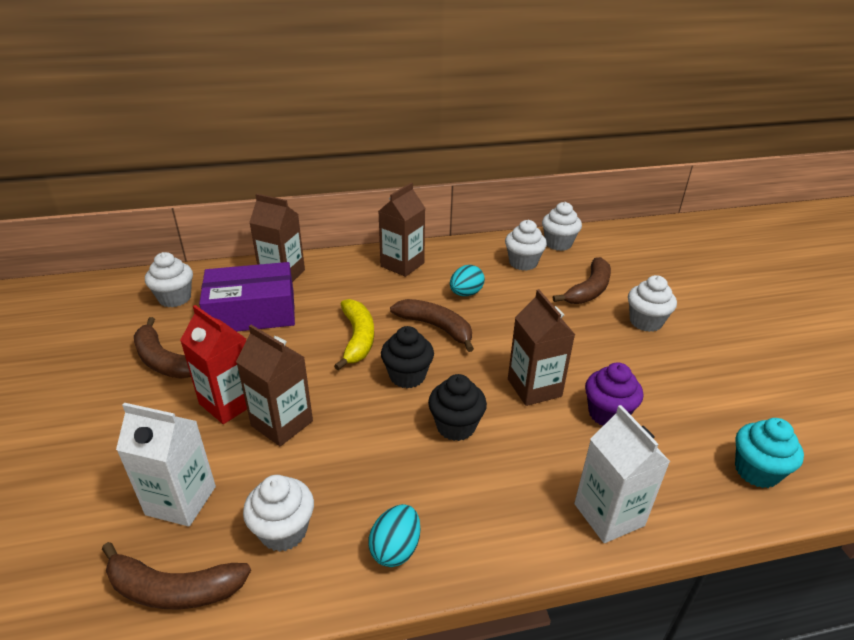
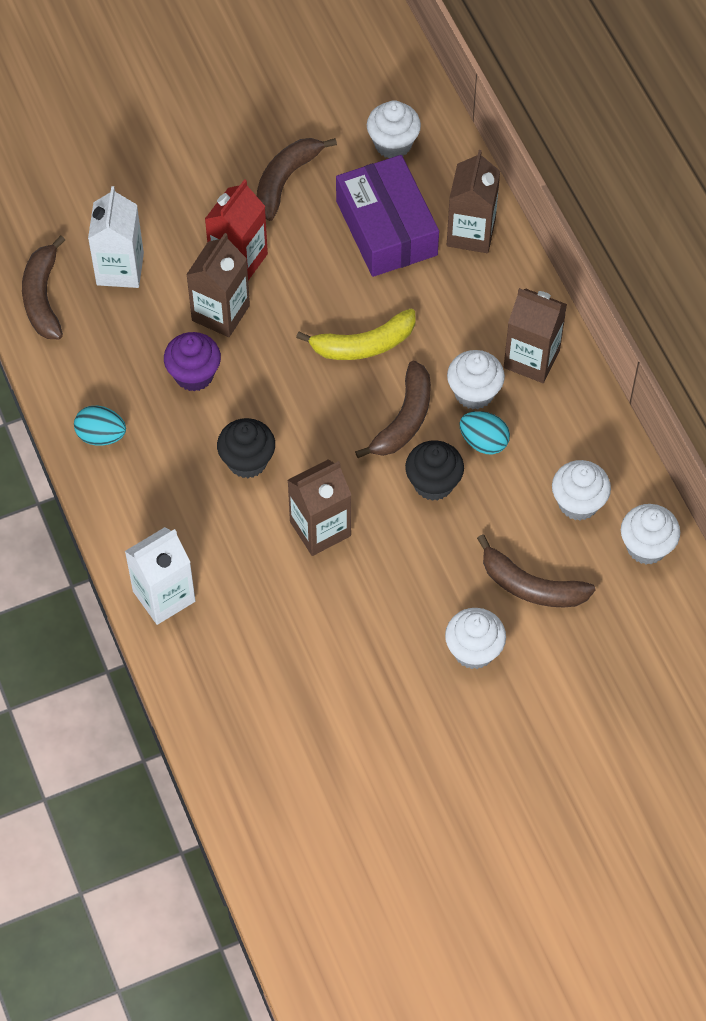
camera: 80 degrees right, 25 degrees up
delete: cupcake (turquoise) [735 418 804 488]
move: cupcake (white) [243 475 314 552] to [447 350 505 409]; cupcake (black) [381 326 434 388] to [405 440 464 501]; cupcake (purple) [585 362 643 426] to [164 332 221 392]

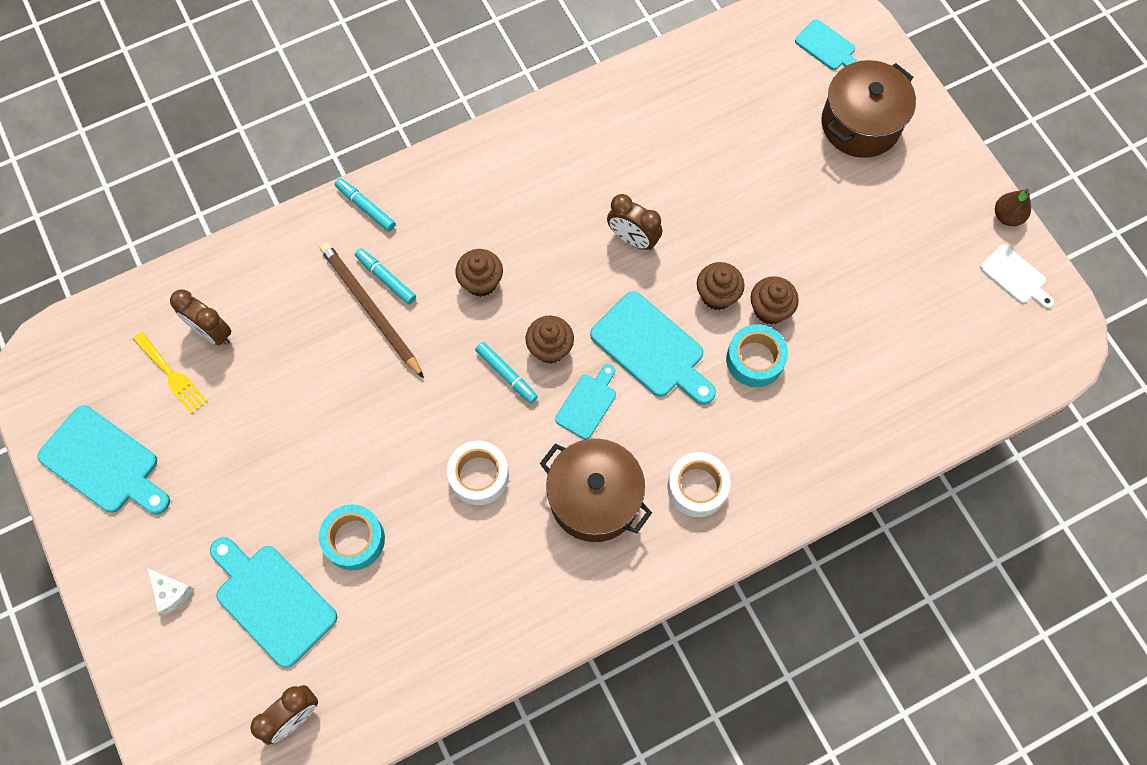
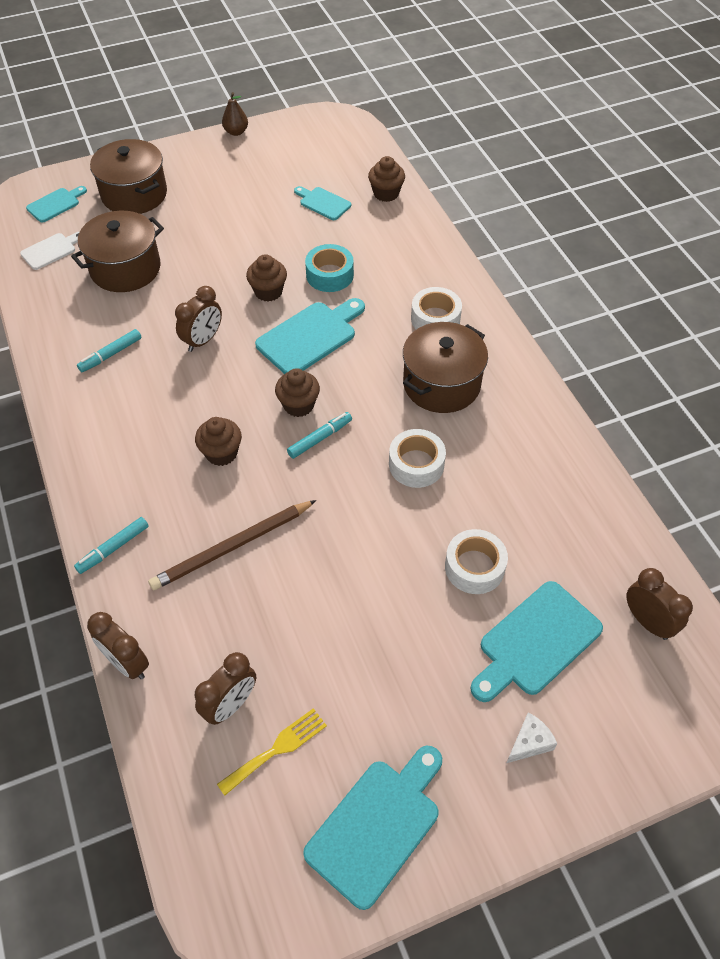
camera: 85 degrees left, 15 degrees down
insert: pot (brown) [71 211 164 292]; clock (brown) [87 612 149 679]
move: marker (turquoise) [355 248 416 305] to [77 329 142 372]; cutting board (turquoise) [555 364 616 440] to [294 186 351 220]; cupcake (brown) [751 276 799 325] to [368 156 405 202]; cutting board (white) [980 244 1054 309] to [20 232 79 270]
recolor: tape (turquoise) [319 505 385 570] to tape (white) [445 529 508 594]

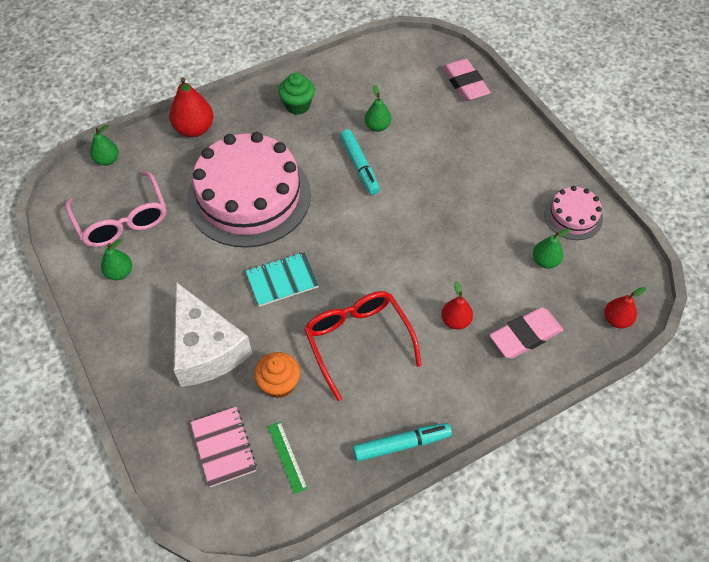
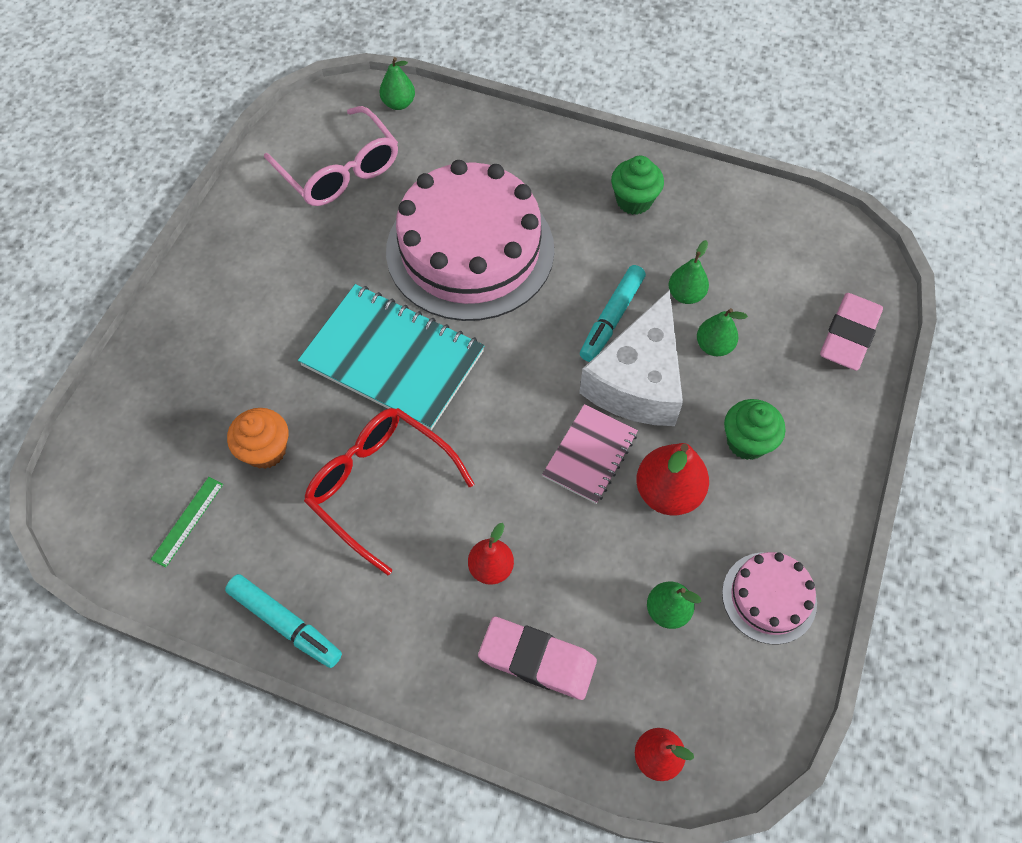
camera: 50 degrees right, 5 degrees up
insert: cupcake (green) [724 399 785 460]
move: pear (green) [101 239 132 280] to [697 308 748 356]; pear (red) [169 77 214 137] to [636 443 709 516]; cheese (white) [174 282 252 387] to [579 290 683 426]; notebook (pink) [191 407 257 487] to [542 404 638 504]
rotate: glasses (pink) [65 171 166 247] = [264 106 398 206] 60 degrees counterclockwise; glasses (red) [304 291 422 401] = [304 408 475 575] 75 degrees counterclockwise
resize: notebook (turquoise) [246 252 319 307] = [298 284 485 430] x1.80

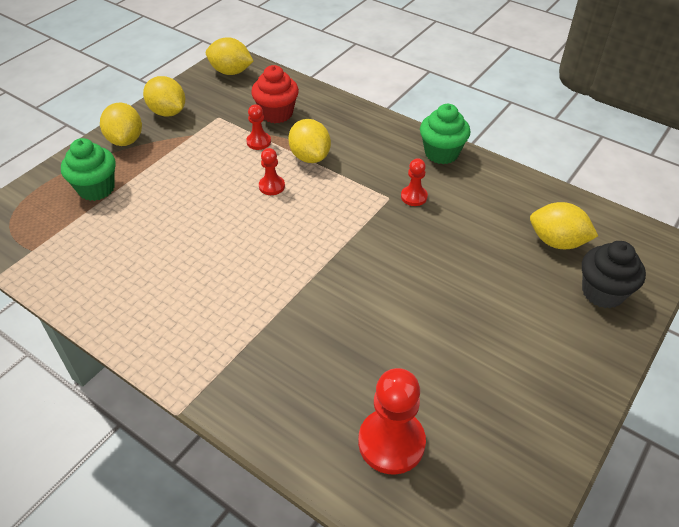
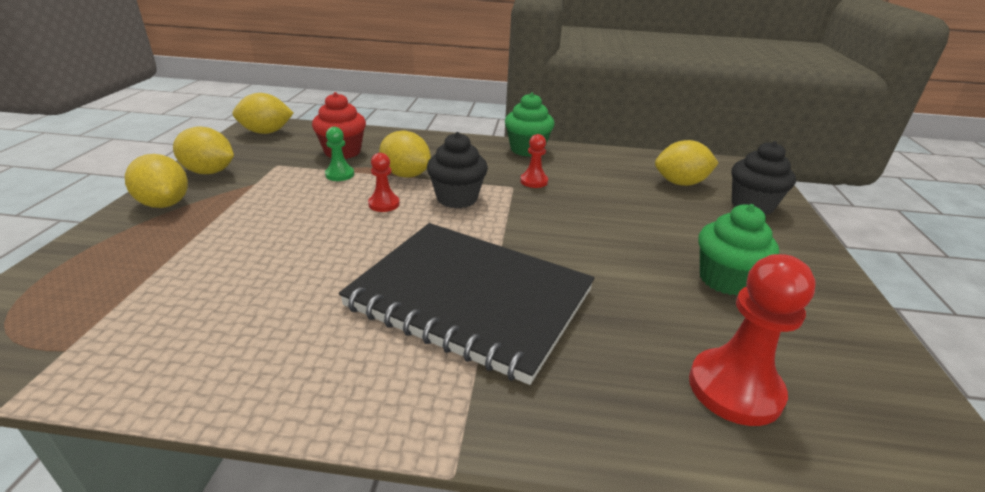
camera: 30 degrees left, 15 degrees down
insert: notebook (black) [339 223 595 385]; cupcake (black) [427 132 488 209]
move: cupcake (green) [61 138 116 201] to [698 204 779 295]
recolor: pawn (red) [246 104 271 150] to pawn (green) [325 127 354 181]

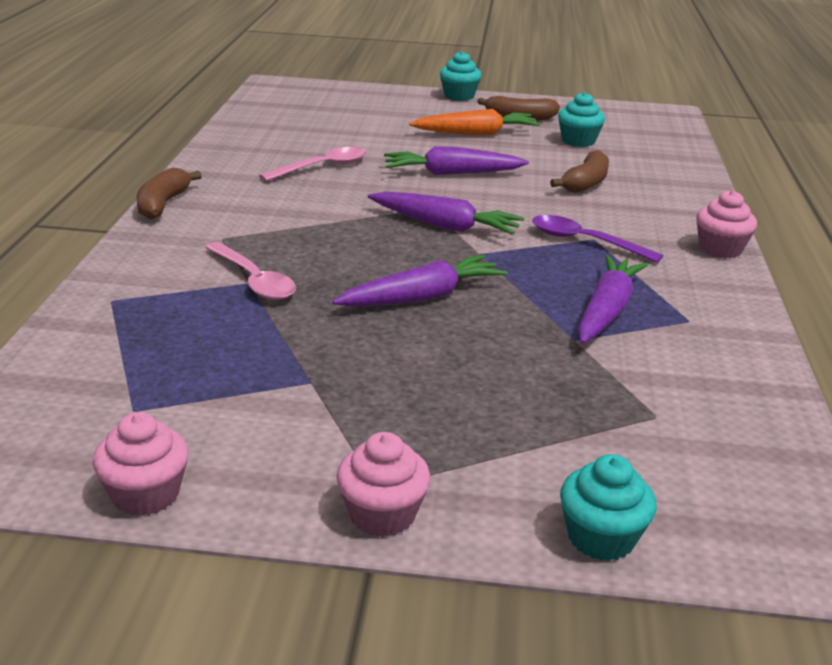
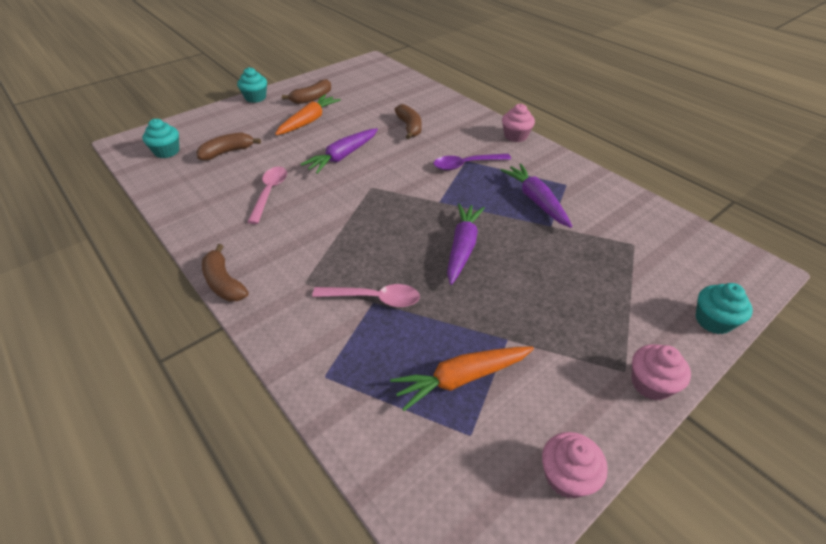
camera: 45 degrees left, 15 degrees up
delete: carrot (purple) [368 191 525 235]
insert: banana (brown) [196 133 261 160]; carrot (orange) [390 347 534 411]
move: cupcake (turquoise) [558 92 605 147] to [142 119 179 158]

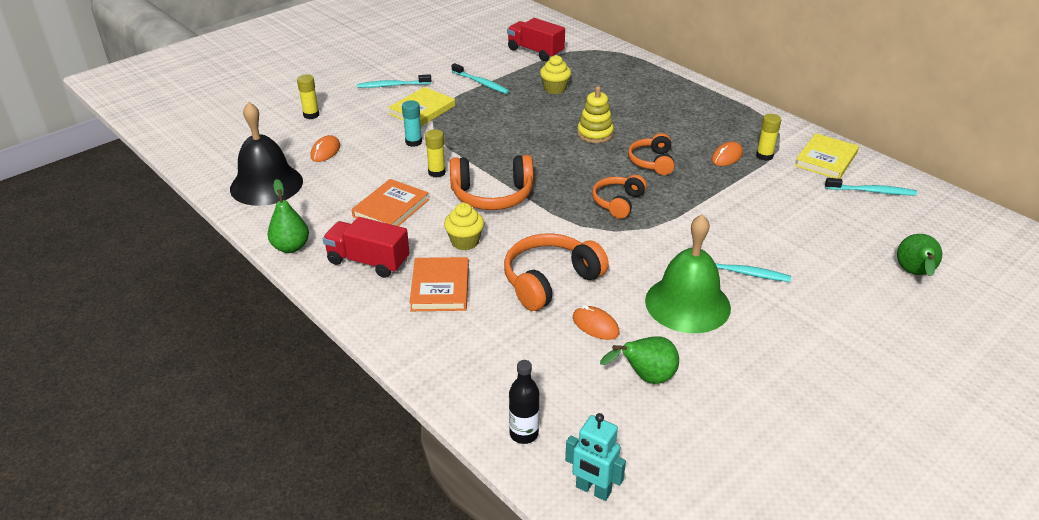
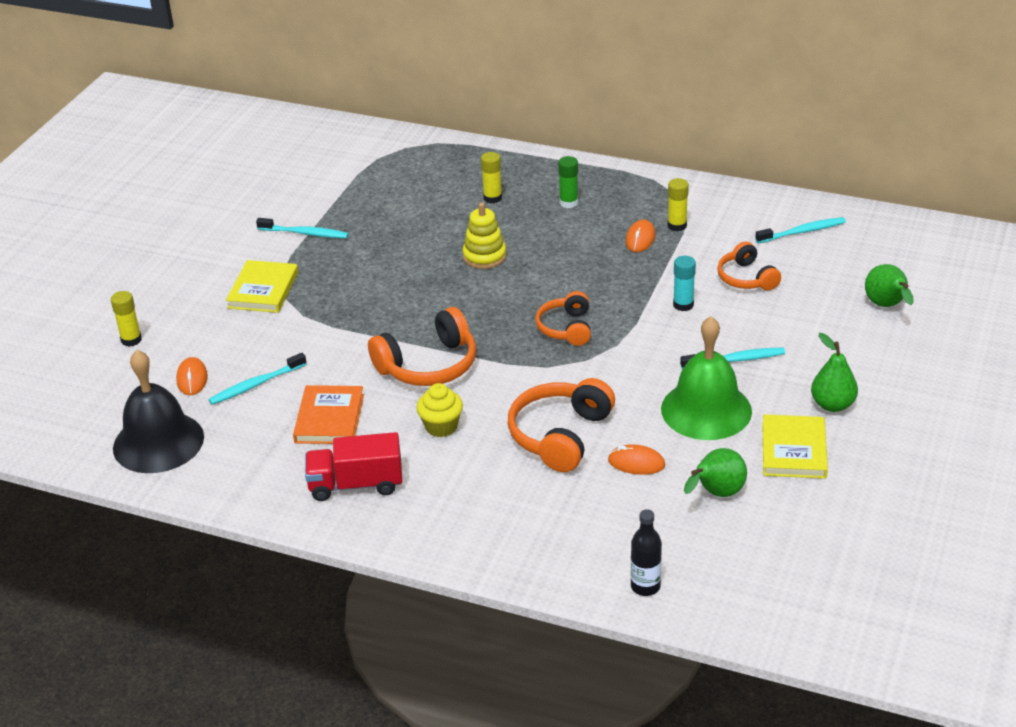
camera: 25 degrees left, 0 degrees up
delete: book (orange) [409 257 469 311]; truck (red) [507 18 565 61]; cupcake (yellow) [540 55 571 94]; robot (turquoise) [565 413 626 501]
insert: glue stick (green) [558 156 578 208]
move: pear (green) [267 179 309 253] to [811 333 858 412]; toothbrush (turquoise) [357 74 432 88] to [209 353 306 405]; glue stick (turquoise) [402 100 422 147] to [673 256 696 311]; glue stick (yellow) [425 129 446 178] to [481 152 502 203]; headphones (orange) [628 133 675 175] to [717 242 781 291]; book (yellow) [794 133 859 179] to [762 414 828 479]

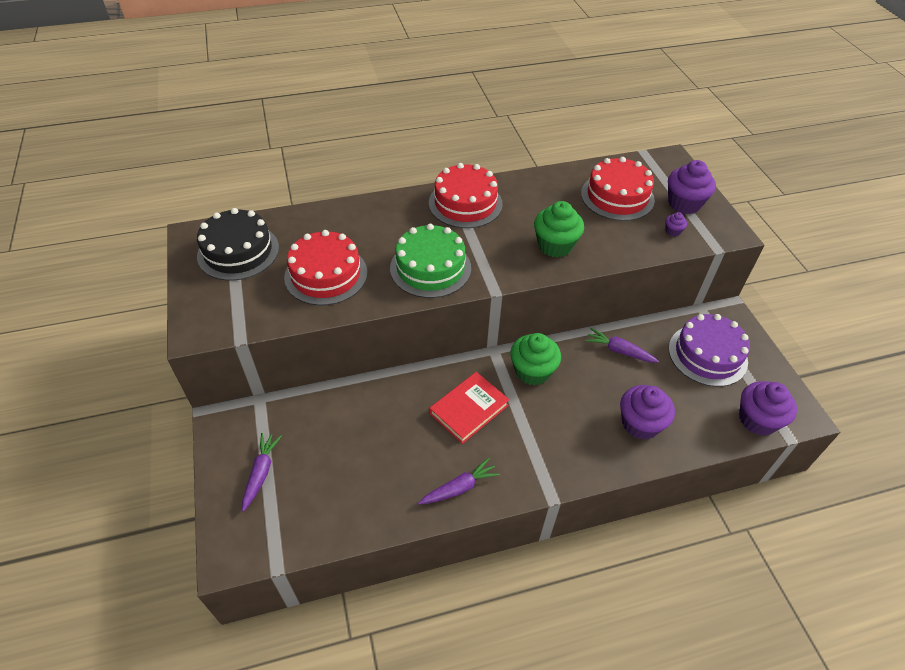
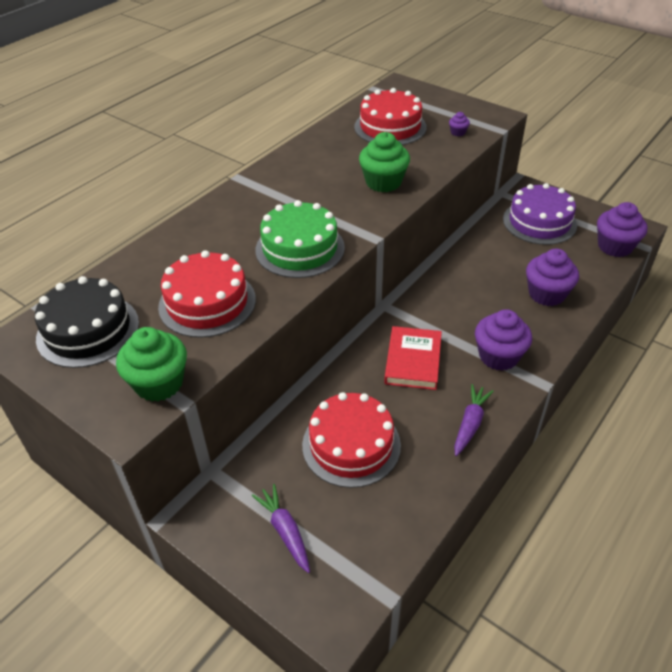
camera: 35 degrees left, 5 degrees down
delete: carrot (purple) [585 328 659 363]
move: cake (red) [429 163 503 228] to [302 392 401 488]; cupcake (green) [510 333 561 385] to [116 327 187 401]; cupcake (purple) [668 160 716 214] to [475 309 532 371]

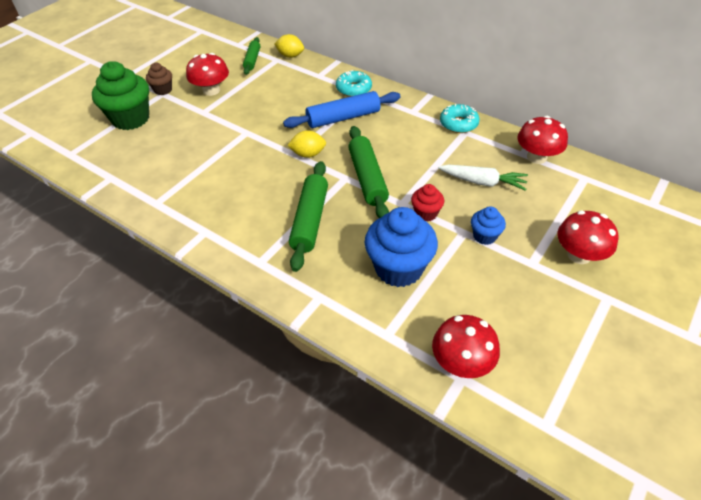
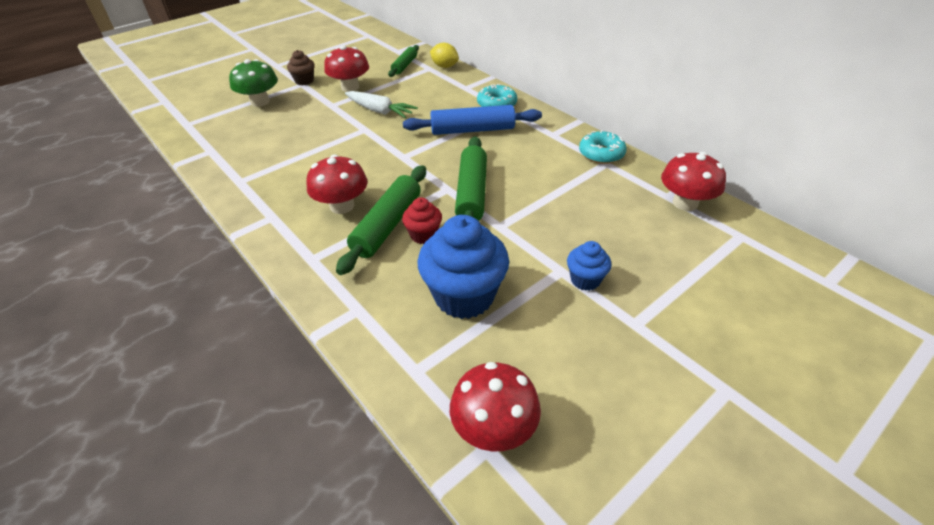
camera: 15 degrees right, 5 degrees down
delete: lemon (yellow) [287 130 326 158]
move: cupcake (red) [411 184 444 222] to [402 198 442 244]; carrot (white) [438 165 528 191] to [345 91 418 118]; mushroom (red) [558 210 619 264] to [306 154 368 214]
replace: cupcake (green) [92 61 149 130] to mushroom (green) [229 59 278 107]

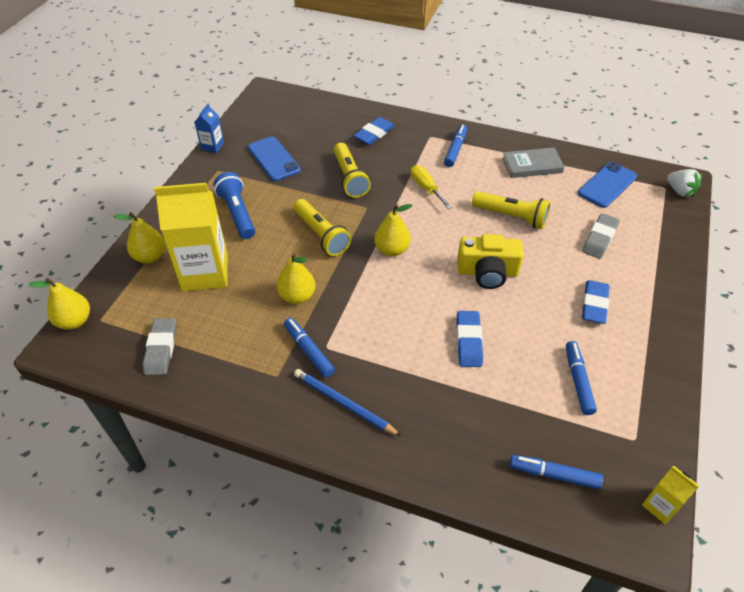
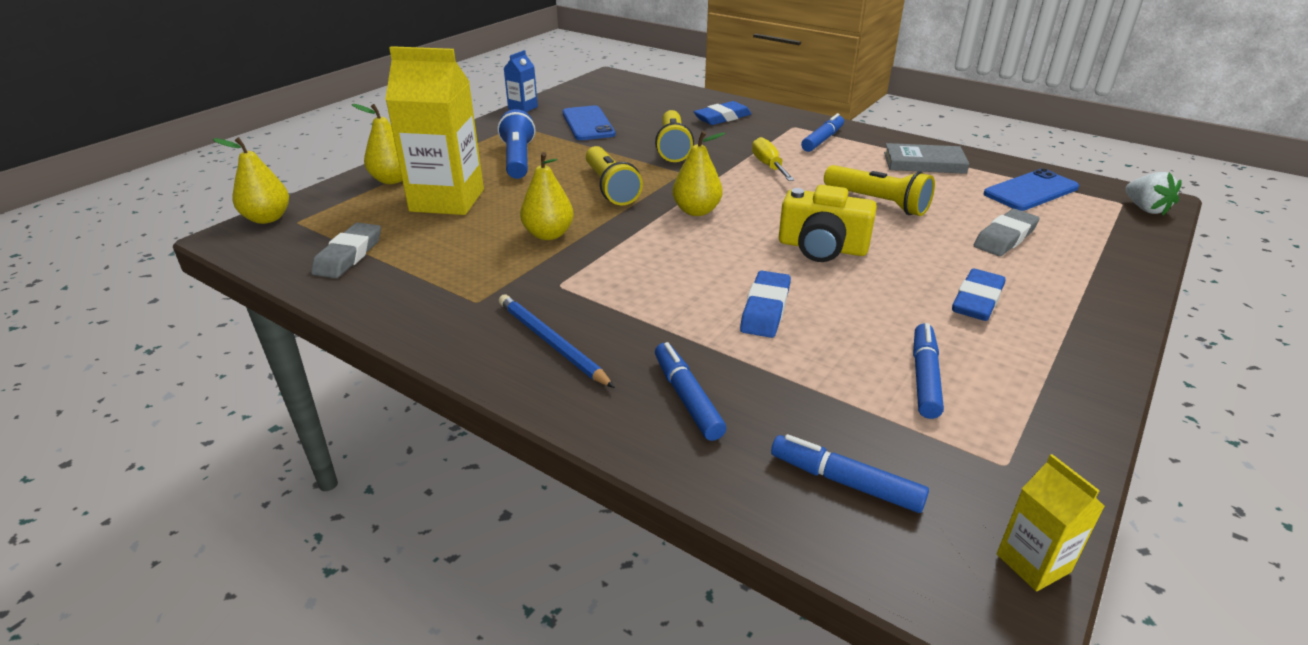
camera: 15 degrees right, 15 degrees down
move: marker (blue) [284 318 335 377] to [655 342 726 441]

